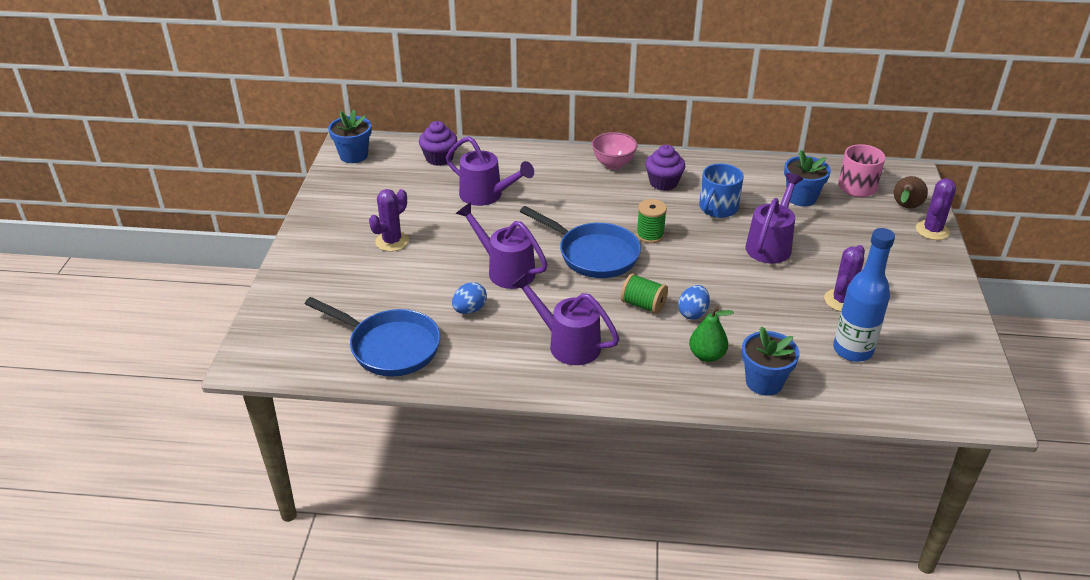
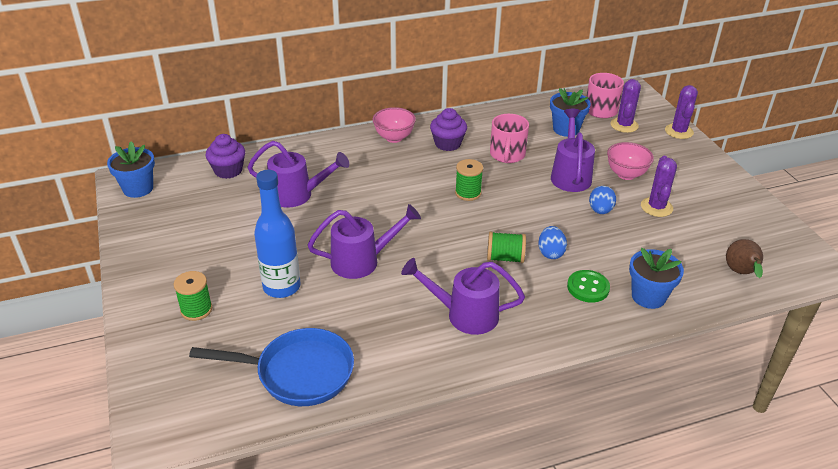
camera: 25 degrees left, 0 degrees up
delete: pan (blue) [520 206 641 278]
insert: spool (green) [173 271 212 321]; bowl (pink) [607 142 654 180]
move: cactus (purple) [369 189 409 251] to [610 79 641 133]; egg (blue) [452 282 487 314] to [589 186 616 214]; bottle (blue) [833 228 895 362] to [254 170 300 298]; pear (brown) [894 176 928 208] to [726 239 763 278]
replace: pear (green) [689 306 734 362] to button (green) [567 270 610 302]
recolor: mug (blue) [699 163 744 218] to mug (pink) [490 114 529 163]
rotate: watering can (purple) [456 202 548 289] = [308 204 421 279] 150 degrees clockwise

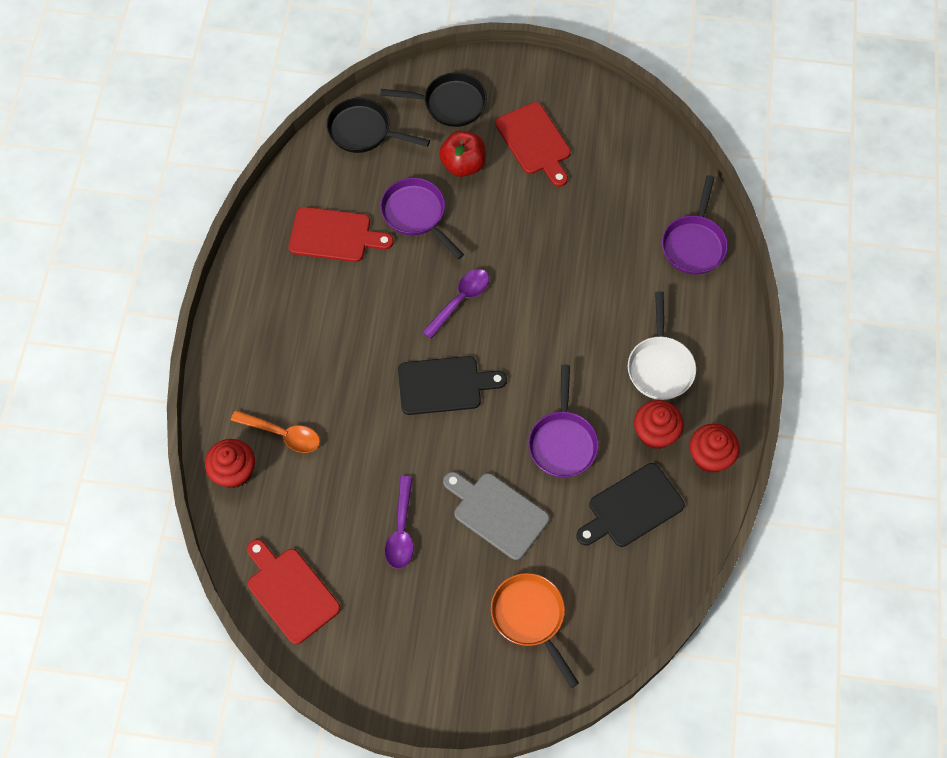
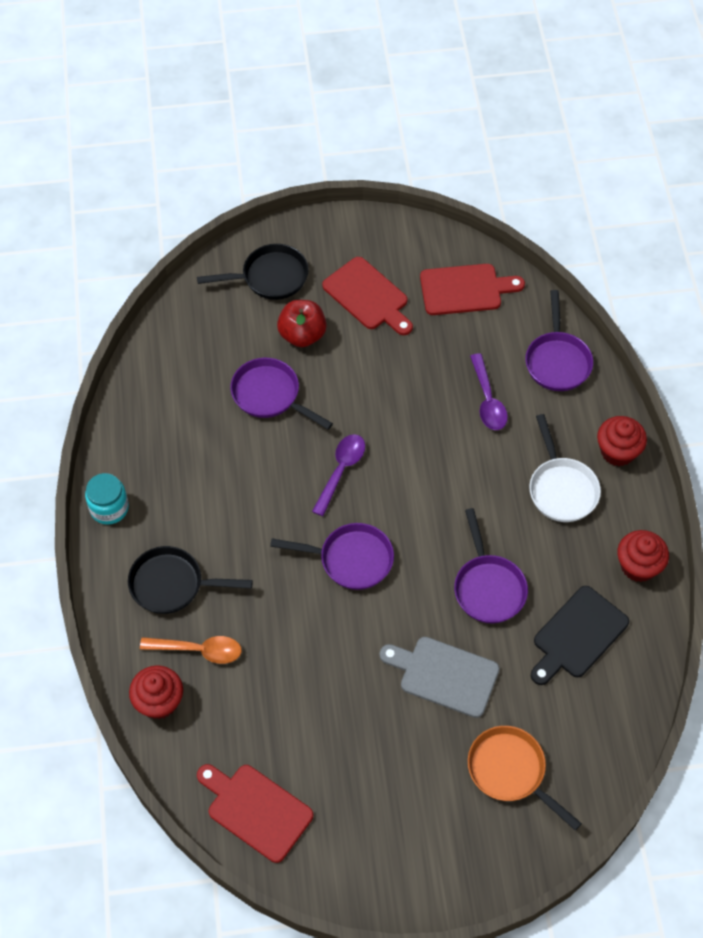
camera: 15 degrees left, 5 degrees down
insert: jar (turquoise) [85 473 129 525]
move: cutting board (red) [289 207 394 262] to [420 264 525 315]; pan (black) [326 98 430 153] to [128 546 253 614]; spoon (purple) [385 476 413 569] to [470 353 508 430]; cupcake (red) [634 400 684 449] to [597 416 647 466]
replace: cutting board (black) [398 356 507 415] to pan (purple) [270 523 394 590]

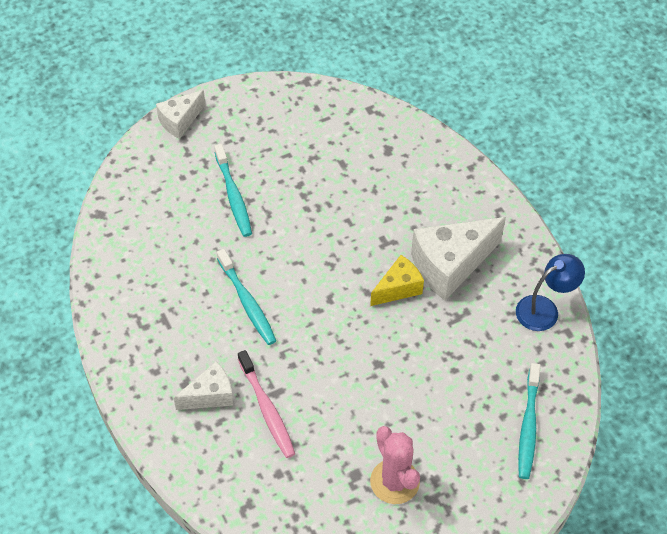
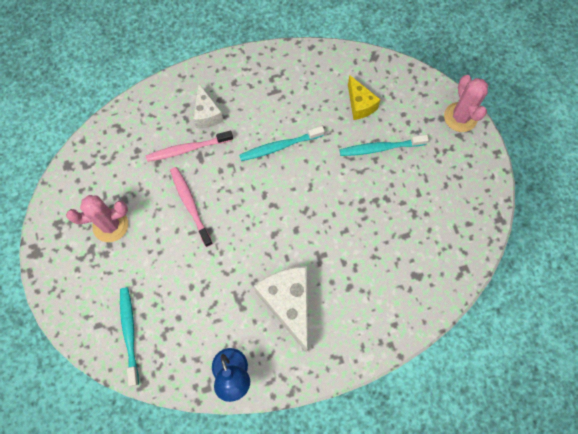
camera: 100 degrees right, 15 degrees up
insert: toothbrush (pink) [170 167 213 247]
move: cheese (yellow) [370 255 424 306] to [348 75 381 120]
replace: cheese (white) [156 90 205 139] to cactus (pink) [444 75 488 132]
rotate: toothbrush (turquoise) [518 363 540 479] = [120 287 139 386] 60 degrees clockwise

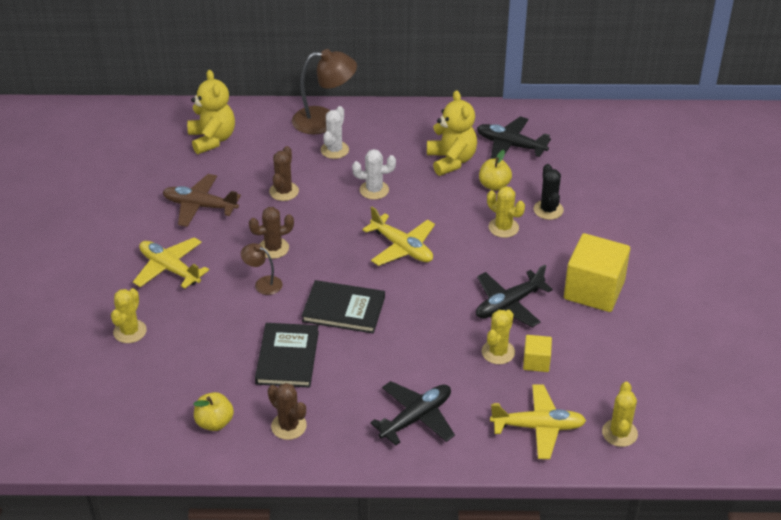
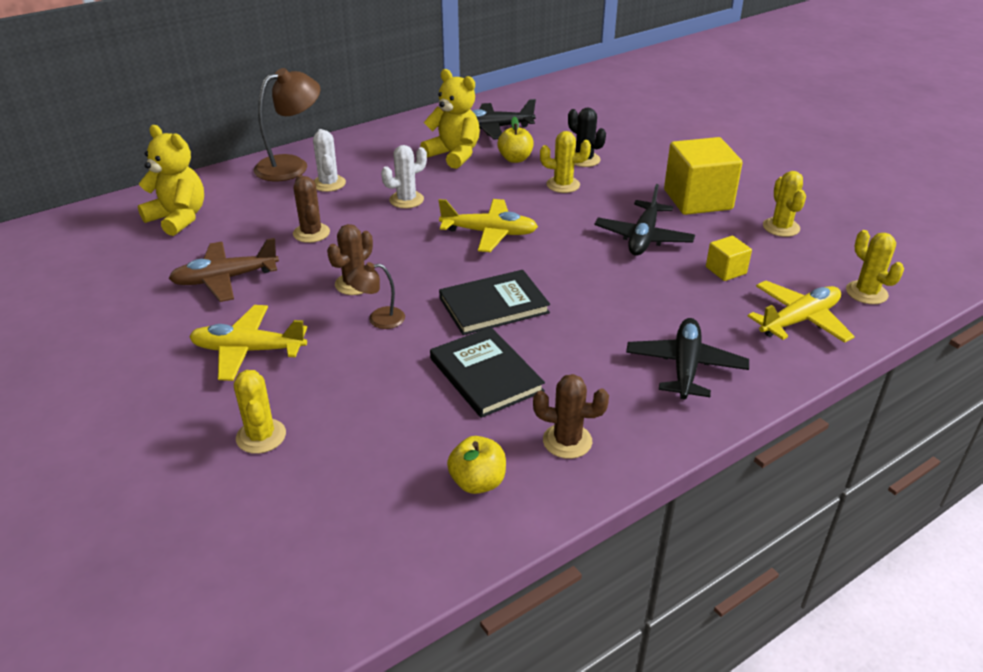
camera: 35 degrees left, 5 degrees down
move: cactus (yellow) [482 310 515 364] to [763 171 806 237]

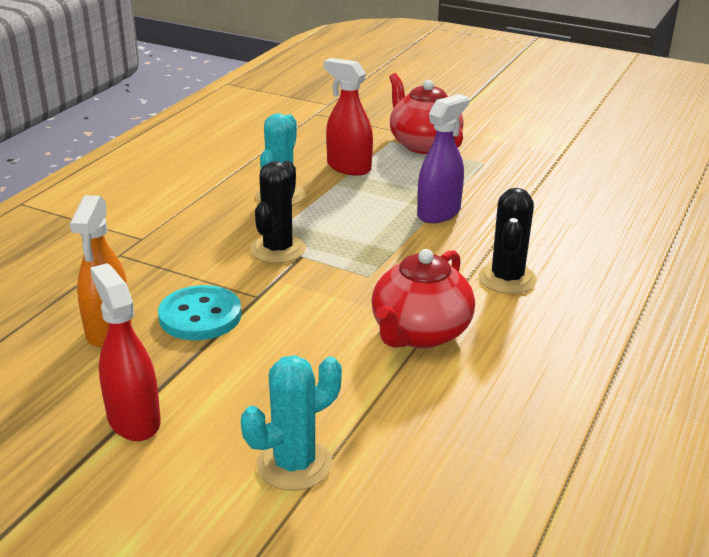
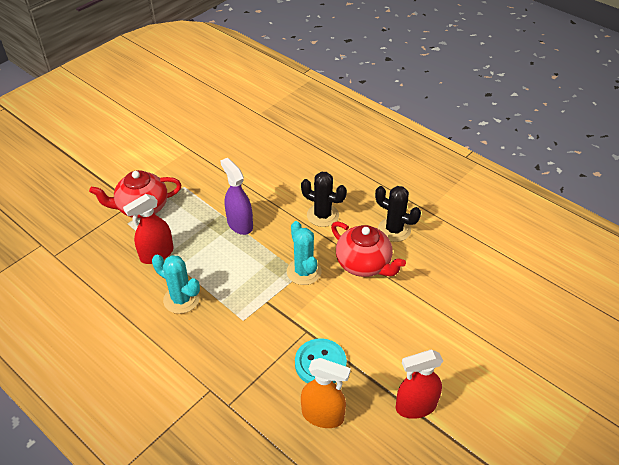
camera: 75 degrees left, 15 degrees up
move: cactus (turquoise) [241 355 342 491] to [287 221 322 285]; cactus (black) [250 161 306 263] to [375 186 421 242]

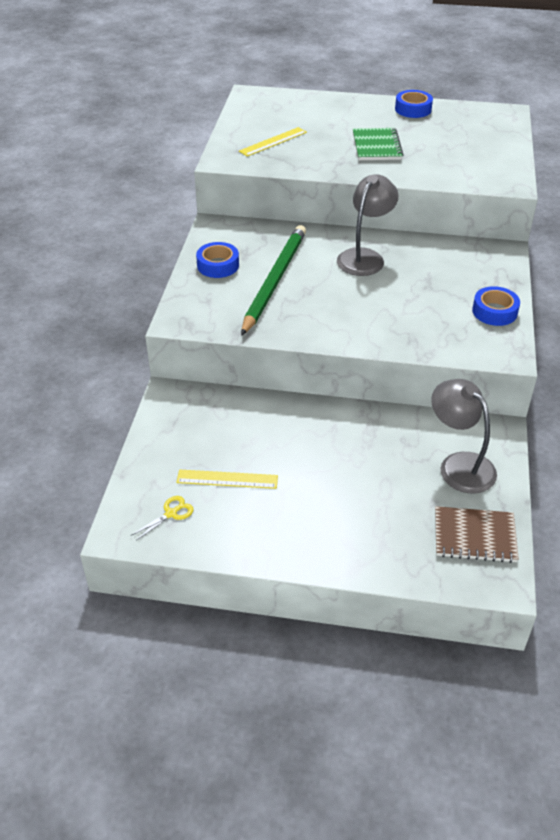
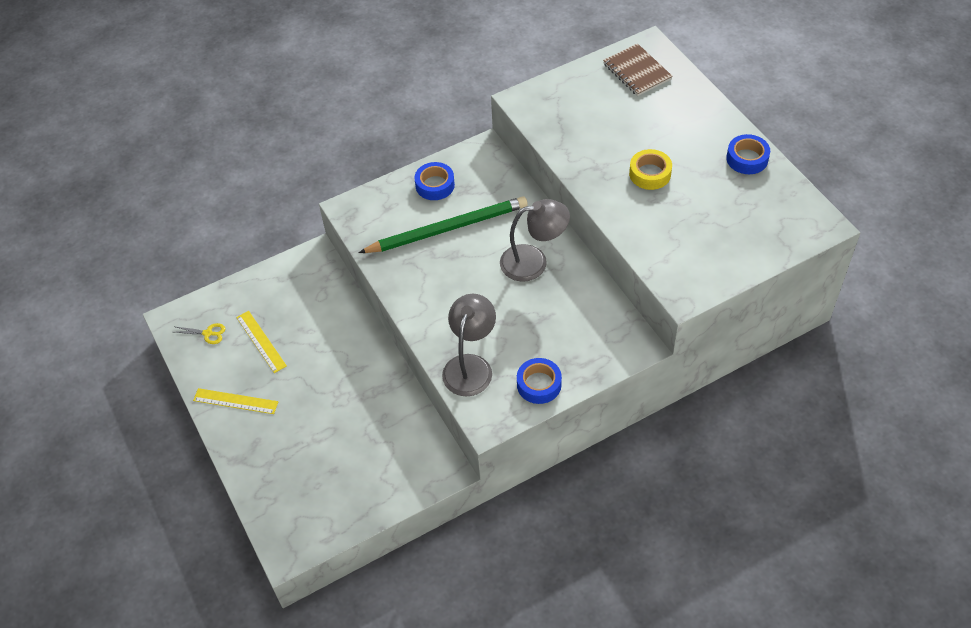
camera: 55 degrees right, 10 degrees up
move: ruler (yellow) [239 127 307 157] to [193 388 278 414]; lamp (grey) [431 379 497 493] to [442 294 496 397]; notebook (brown) [435 506 519 563] to [603 44 673 96]
replace: notebook (green) [353 128 404 160] to tape (yellow) [629 149 672 190]

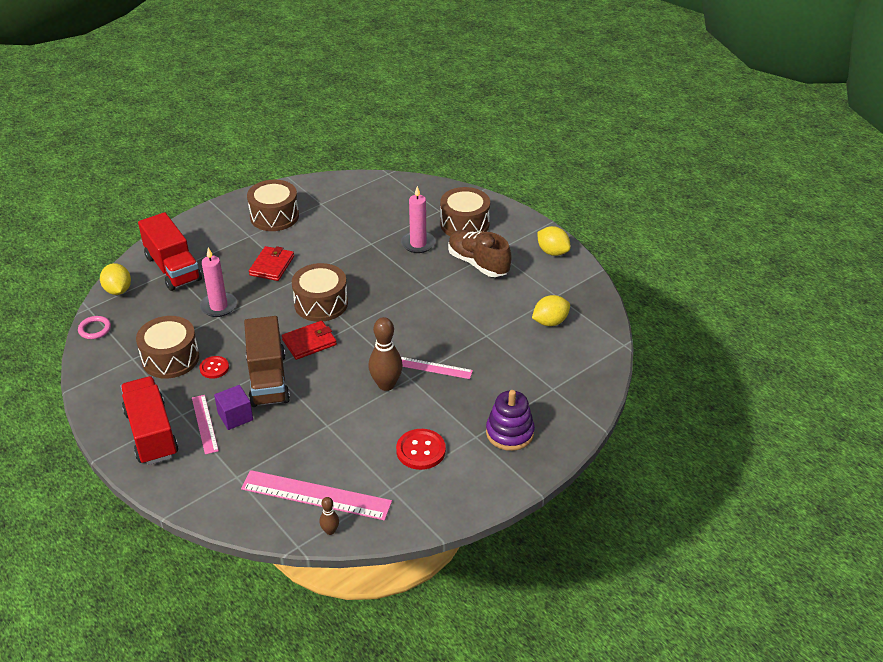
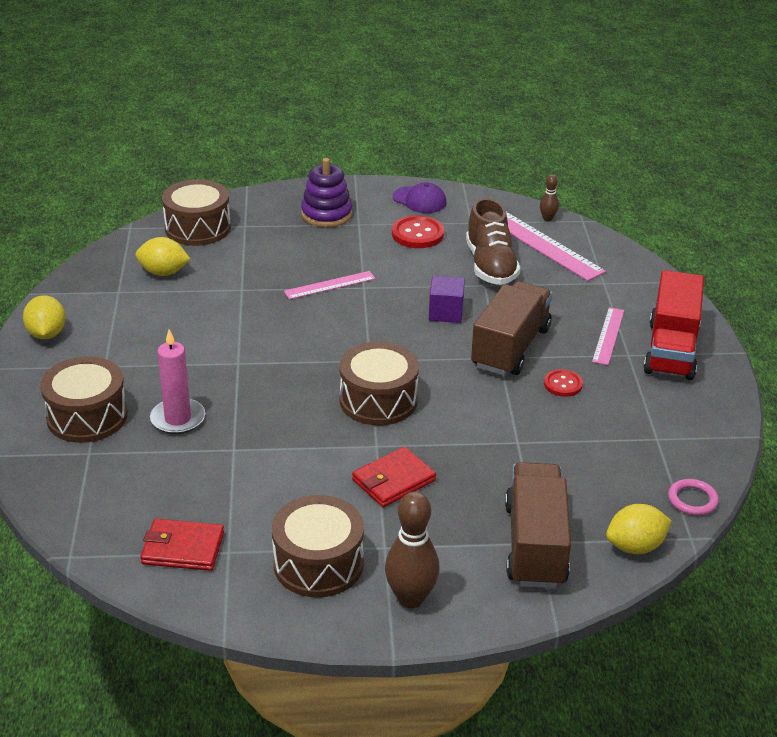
camera: 145 degrees left, 5 degrees down
delete: candle (pink) [200 248 237 317]
insert: cap (purple) [392 182 447 213]
move: drum (brown) [136 316 199 379] to [162 179 231 246]; cube (purple) [214 385 253 430] to [429 276 465 323]; wallet (red) [282 321 337 360] to [140 519 224 571]; bowling pin (brown) [368 317 403 391] to [385 491 440 608]; shoe (brown) [448 230 512 277] to [466 198 521 285]
recolor: truck (red) [138 212 202 291] to truck (brown) [505 462 571 588]
rotate: lemon (yellow) [100 263 131 295] = [606 504 672 554] 60 degrees clockwise; ruler (pink) [401 357 473 379] = [284 271 376 300] 75 degrees counterclockwise

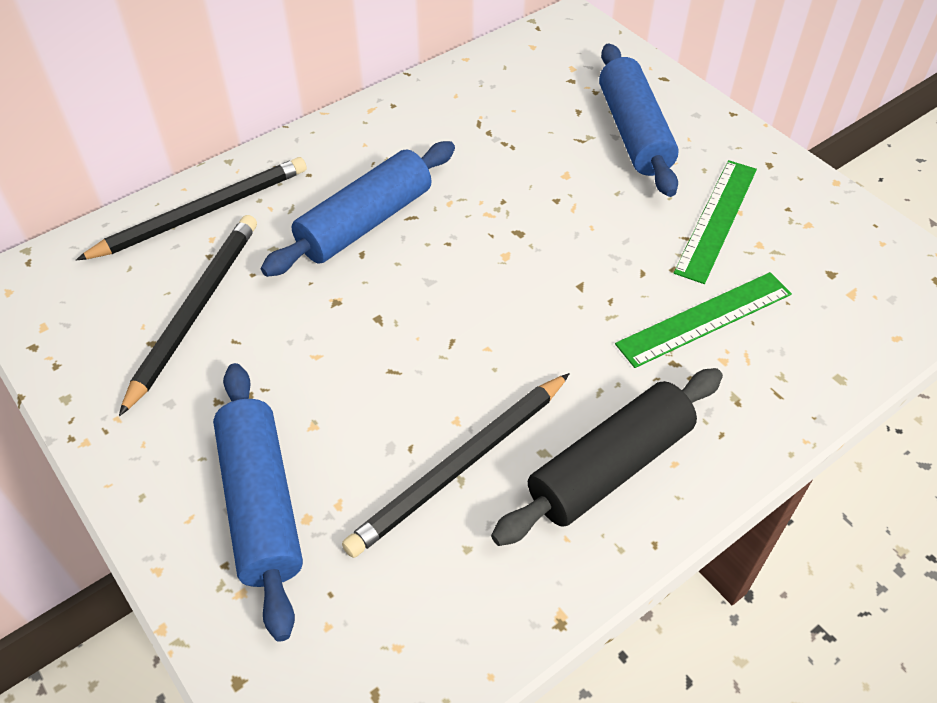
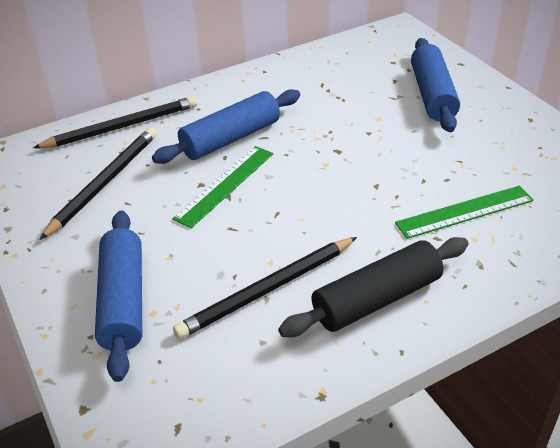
camera: 10 degrees right, 10 degrees down
move: ruler (green) [674 160 757 284] to [172 146 273 228]

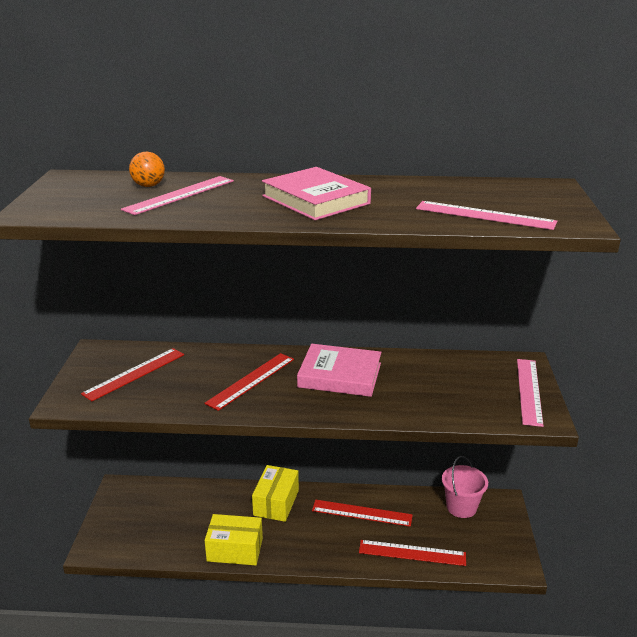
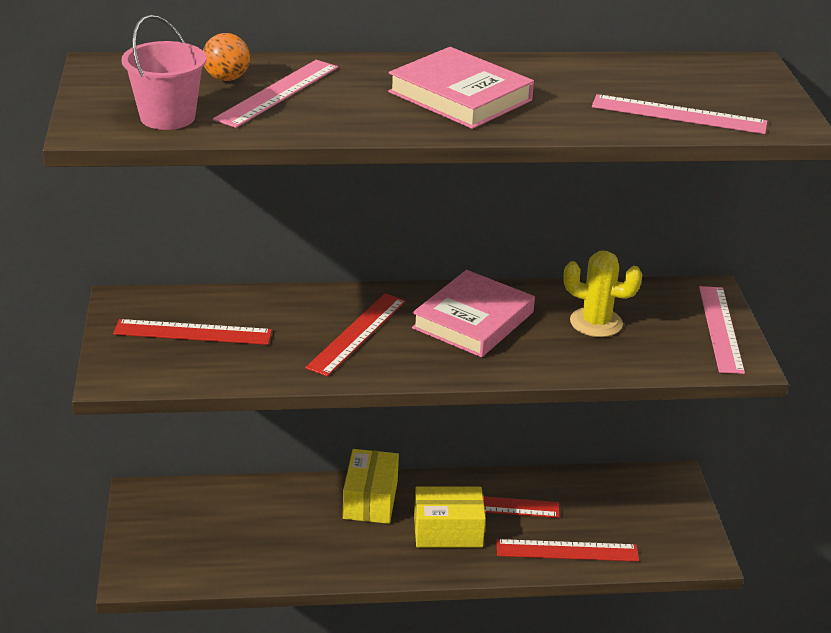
camera: 10 degrees left, 5 degrees up
insert: cactus (yellow) [564 251 642 337]
move: box (yellow) [205 514 263 565] to [414 487 486 547]; bucket (pink) [442 456 488 518] to [122 15 206 130]
rotate: ruler (red) [81 348 184 401] = [113 319 272 345] 60 degrees clockwise; book (pink) [297 344 382 397] = [412 270 535 357] 60 degrees counterclockwise

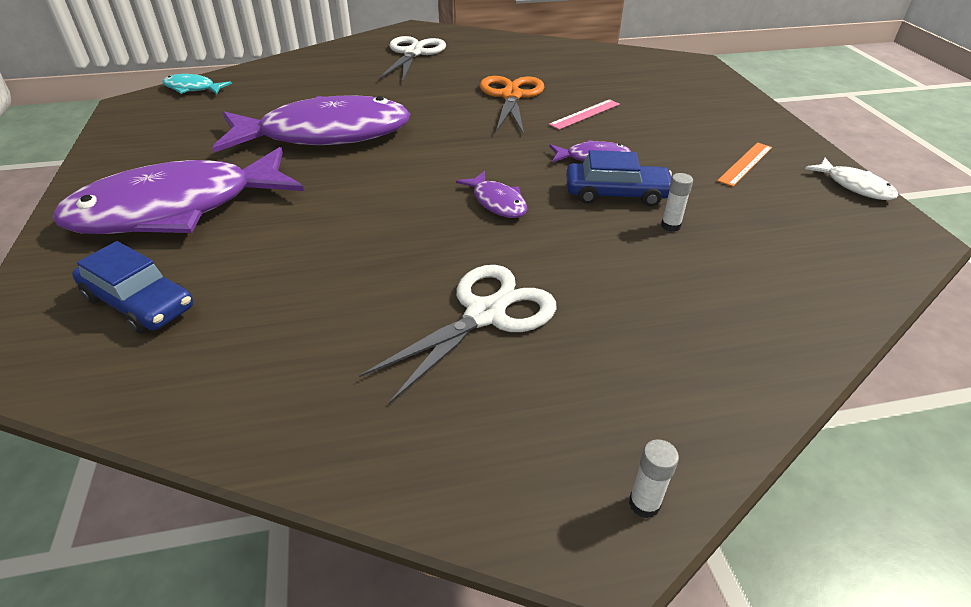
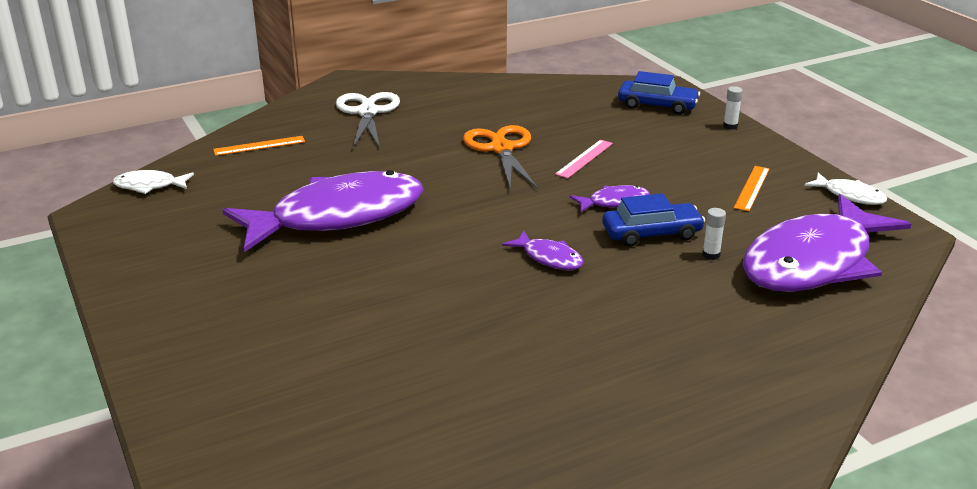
camera: 15 degrees left, 10 degrees down
delete: scissors (white) [359 265 556 404]
insert: ruler (orange) [213 136 305 156]
move: fish (purple) [52 147 304 234] to [742 194 911 292]; car (blue) [72 241 193 334] to [618 71 700 115]; glue stick (white) [629 439 679 518] to [723 86 743 130]
recolor: fish (turquoise) [162 74 232 94] to fish (white) [113 170 194 194]

